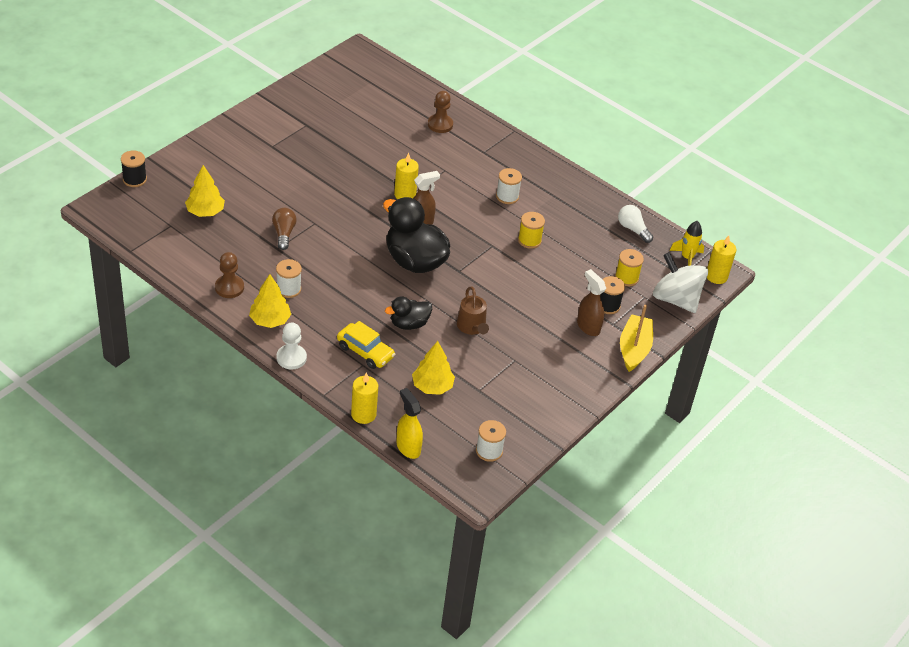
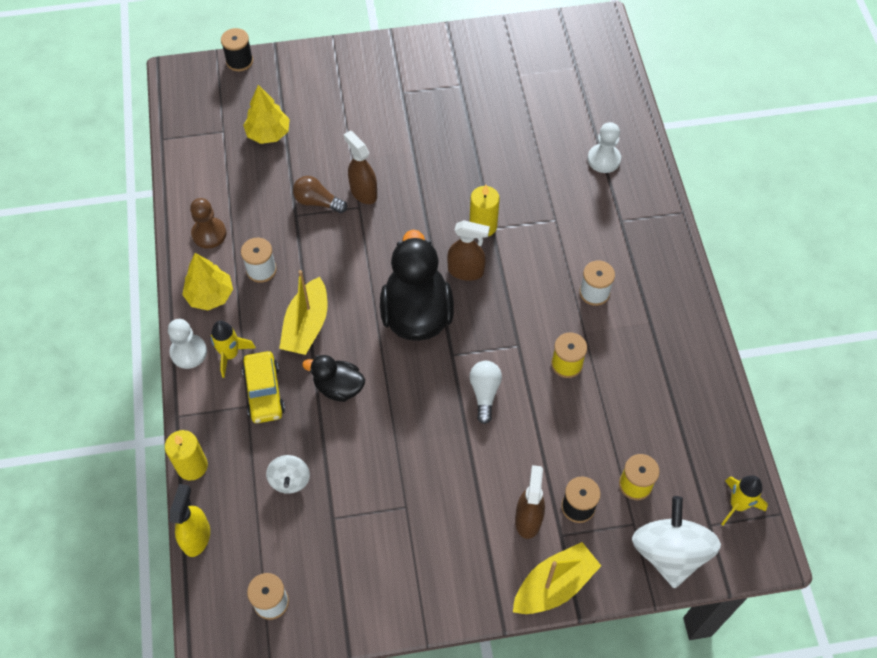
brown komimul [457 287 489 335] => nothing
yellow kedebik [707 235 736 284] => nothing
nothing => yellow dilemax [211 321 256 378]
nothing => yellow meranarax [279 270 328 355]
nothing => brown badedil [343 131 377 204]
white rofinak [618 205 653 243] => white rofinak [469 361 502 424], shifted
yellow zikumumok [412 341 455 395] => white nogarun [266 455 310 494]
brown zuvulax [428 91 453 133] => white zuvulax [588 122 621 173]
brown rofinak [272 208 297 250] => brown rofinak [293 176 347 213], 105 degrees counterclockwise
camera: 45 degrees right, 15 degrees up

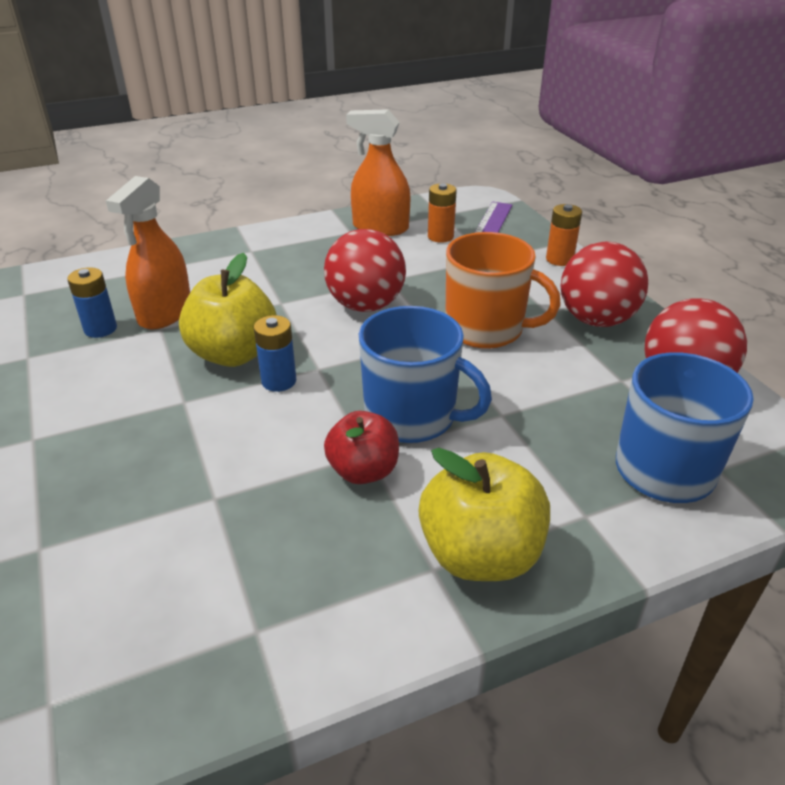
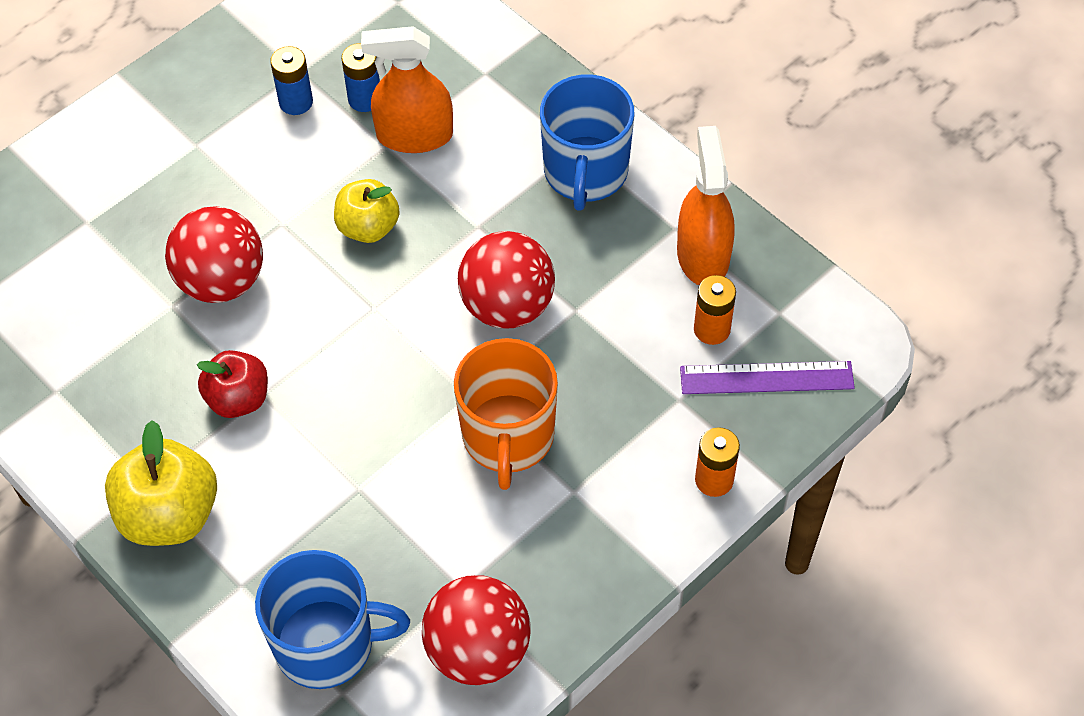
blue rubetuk [254 315 296 392] => blue rubetuk [270 46 313 115], shifted
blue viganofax [359 306 492 443] => blue viganofax [540 74 634 211], shifted
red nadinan [561 242 648 327] => red nadinan [165 206 263 303], shifted
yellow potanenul [179 253 277 367] => yellow potanenul [334 179 400 243], x0.66
camera: 70 degrees right, 20 degrees up

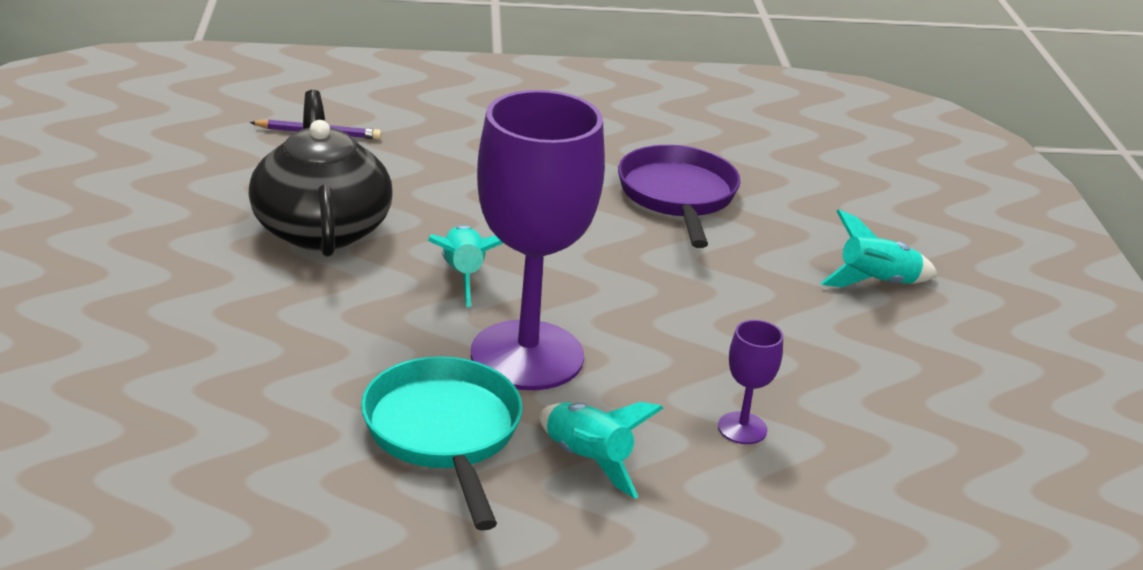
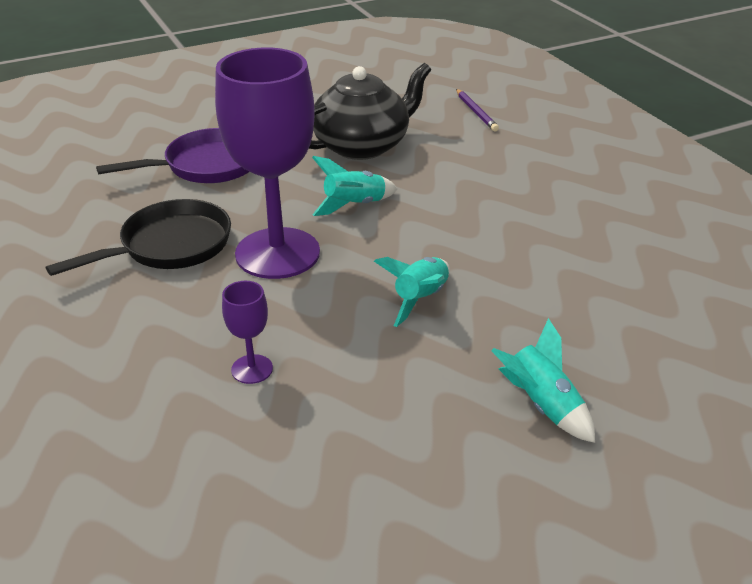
turquoise dilemax [539 402 664 499] => turquoise dilemax [374 257 450 327], shifted
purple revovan [618 145 741 248] => purple revovan [96 128 249 183], shifted
turquoise revovan [361 356 522 531] => black revovan [46 199 231 276]
camera: 70 degrees right, 5 degrees up

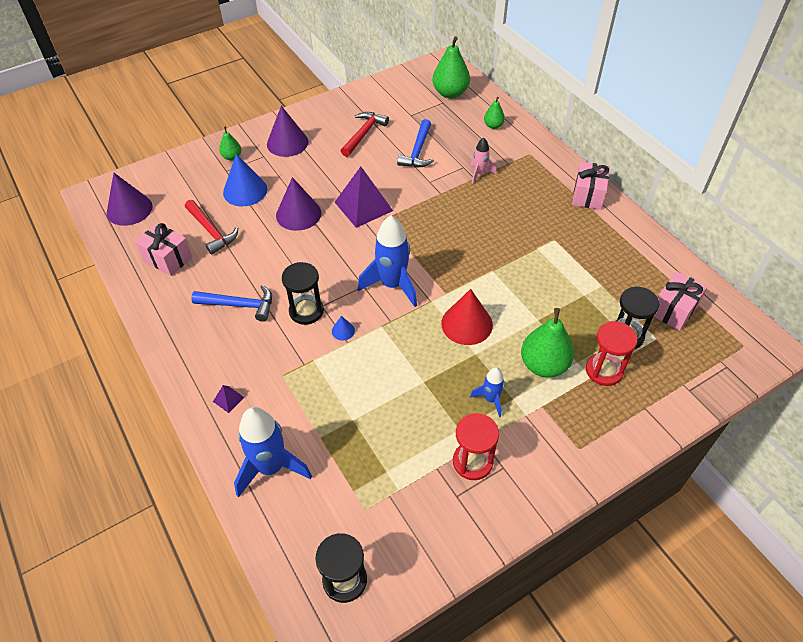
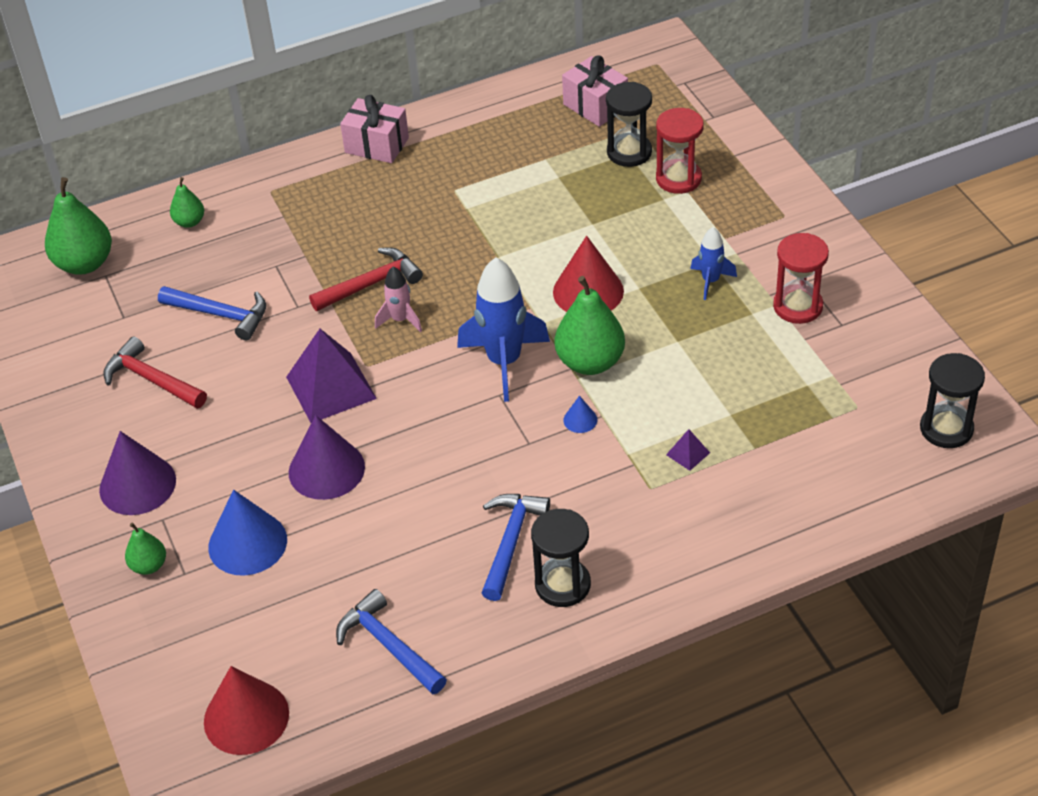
blue dilemax [234 407 312 497] => nothing
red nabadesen [185 200 238 255] => red nabadesen [309 248 423 311], shifted
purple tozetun [213 385 245 413] => purple tozetun [666 429 710 471], shifted
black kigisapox [282 262 324 325] => black kigisapox [531 509 591 607], shifted
pink dilemax [471 138 496 184] => pink dilemax [375 267 422 332], shifted
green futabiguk [521 308 574 377] => green futabiguk [555 276 625 375], shifted
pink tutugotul [135 223 192 276] => blue nabadesen [336 589 447 694]
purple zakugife [107 173 153 226] => red zakugife [204 666 289 755]
camera: 80 degrees left, 5 degrees down

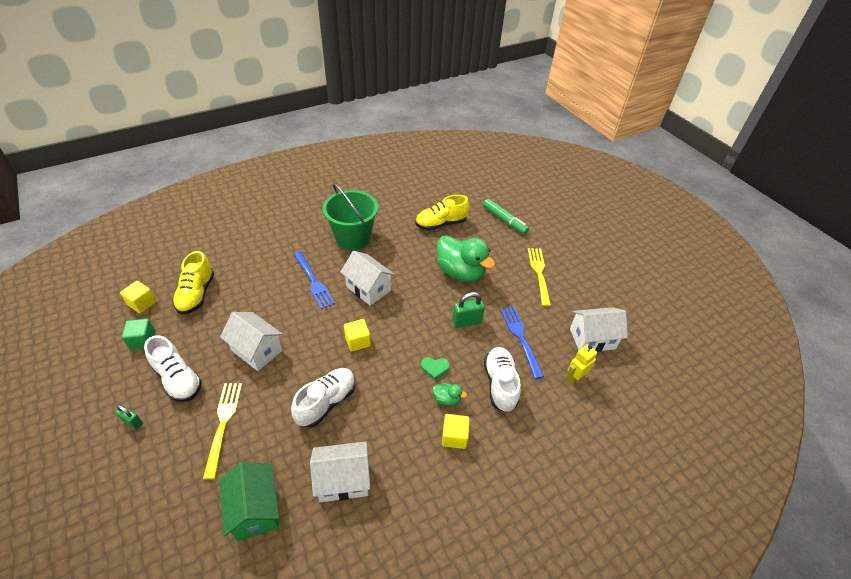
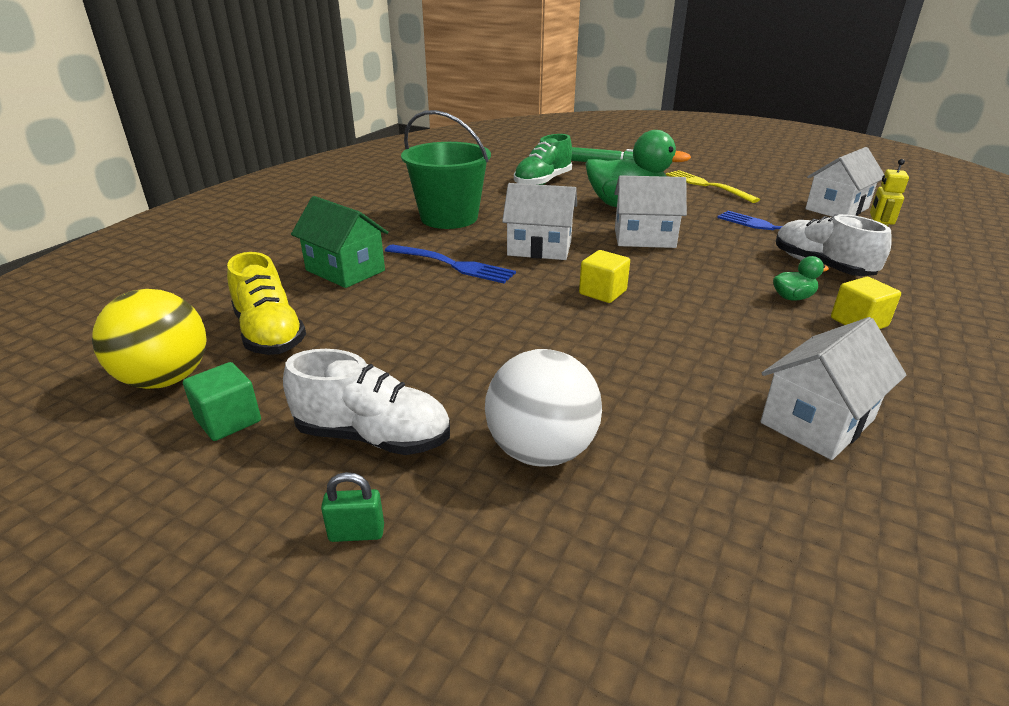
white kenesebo [291 368 355 428] => nothing
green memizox [421 357 450 380] => nothing
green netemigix [452 292 485 328] => nothing
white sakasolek [220 312 283 371] => white sakasolek [614 175 687 248], shifted
green sakasolek [220 462 279 541] => green sakasolek [291 196 389 288], shifted
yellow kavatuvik [120 281 156 313] => yellow nadinan [92 289 207 389]
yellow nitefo [203 383 242 479] => white nadinan [485 349 602 466]
yellow kenesebo [415 195 470 230] => green kenesebo [514 134 572 185]
camera: 30 degrees left, 15 degrees down

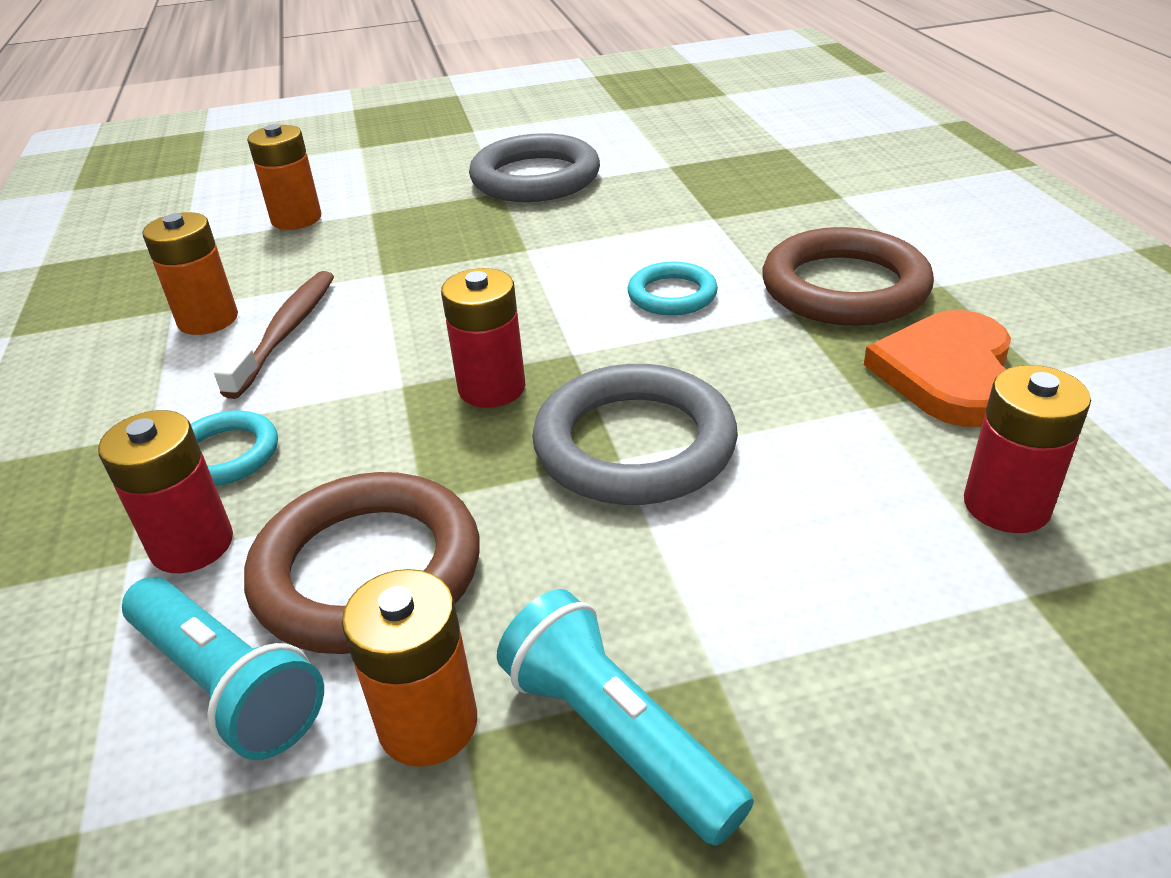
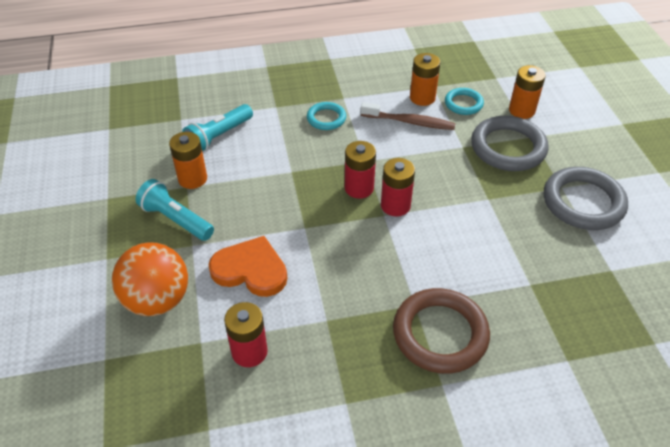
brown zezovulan [244 472 480 654] => nothing
nothing => orange nadinan [112 242 188 316]
red rubetuk [98 410 233 573] => red rubetuk [381 158 415 217], shifted
grey zezovulan [532 364 738 505] => grey zezovulan [471 116 549 171], shifted
turquoise zezovulan [628 262 718 315] => turquoise zezovulan [445 88 484 115], shifted
orange memizox [864 310 1011 427] => orange memizox [208 236 287 297], shifted
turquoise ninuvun [497 589 754 846] => turquoise ninuvun [136 179 214 241], 105 degrees counterclockwise
camera: 90 degrees right, 10 degrees up

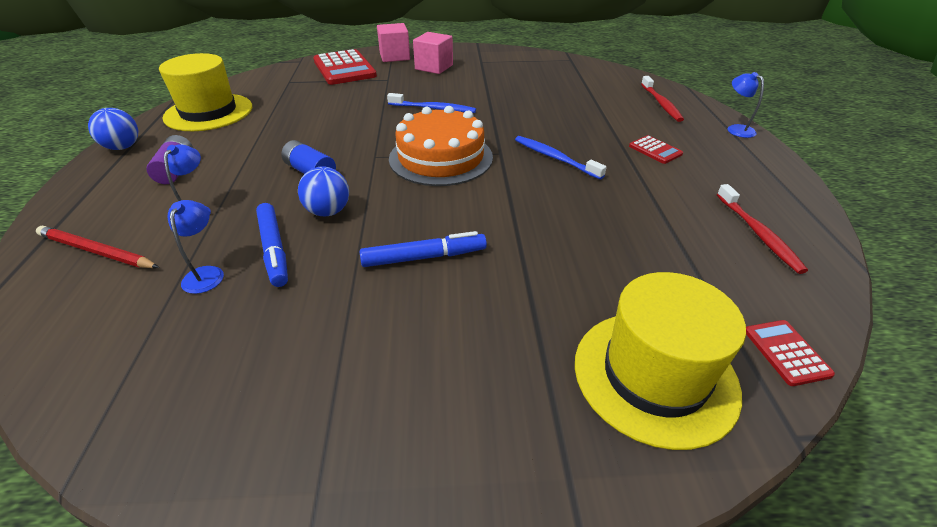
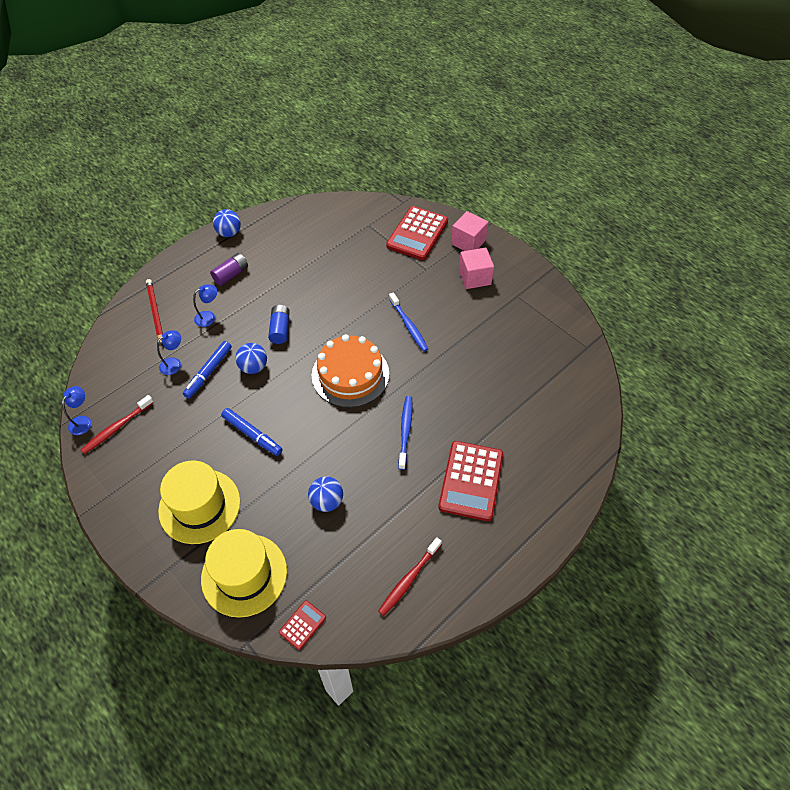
nothing => blue nadinan [308 476 343 512]
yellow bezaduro [159 53 252 131] => yellow bezaduro [158 460 240 544], shifted
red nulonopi [641 76 684 122] => red nulonopi [81 395 154 454], shifted
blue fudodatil [728 72 764 138] => blue fudodatil [62 386 92 435], shifted
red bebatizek [629 135 683 164] => red bebatizek [438 441 503 521], x2.10
camera: 50 degrees right, 15 degrees up

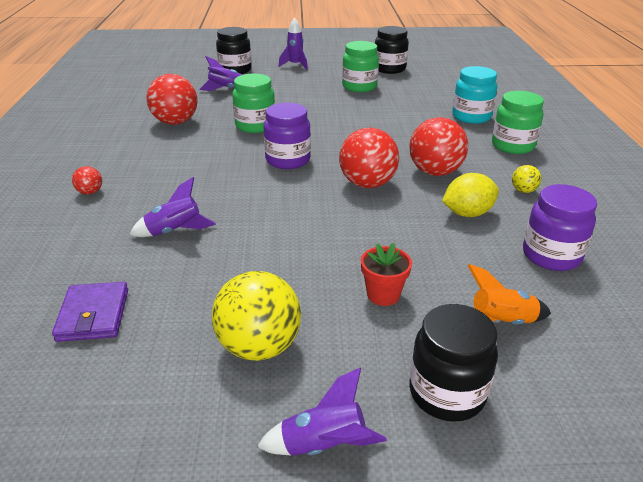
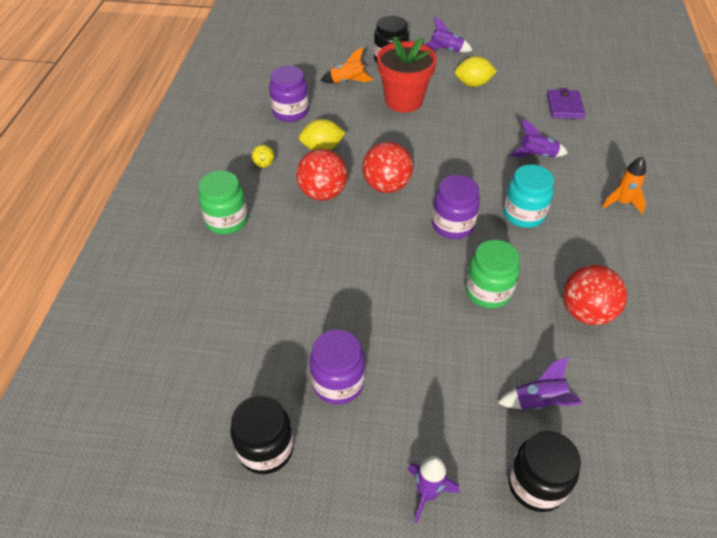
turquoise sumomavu [452 66 497 124] => turquoise sumomavu [503 164 554 228], shifted
red nadinan [72 166 102 195] => orange dilemax [602 156 646 214]
yellow nadinan [212 271 301 361] => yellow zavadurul [455 56 497 87]
green sumomavu [342 41 379 92] => purple sumomavu [309 330 365 405]
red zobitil [361 243 412 306] => red zobitil [377 36 437 112], x2.03
camera: 170 degrees left, 15 degrees up

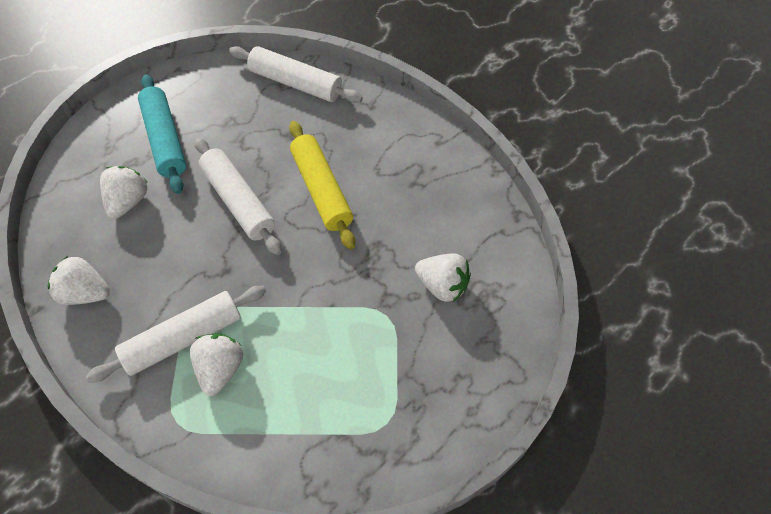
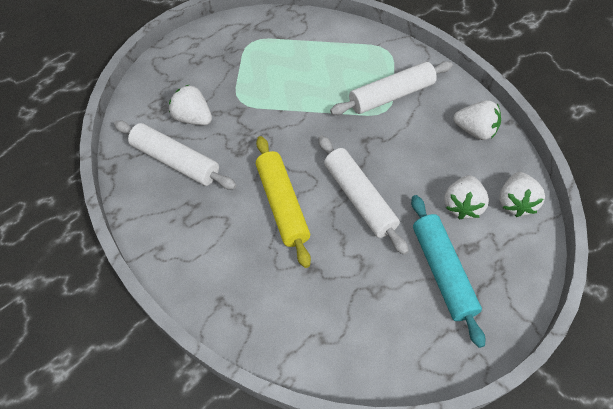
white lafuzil [190 333 244 396] => white lafuzil [499 172 545 217], shifted
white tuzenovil [229 46 363 103] => white tuzenovil [114 121 237 189], shifted
camera: 175 degrees left, 0 degrees up

